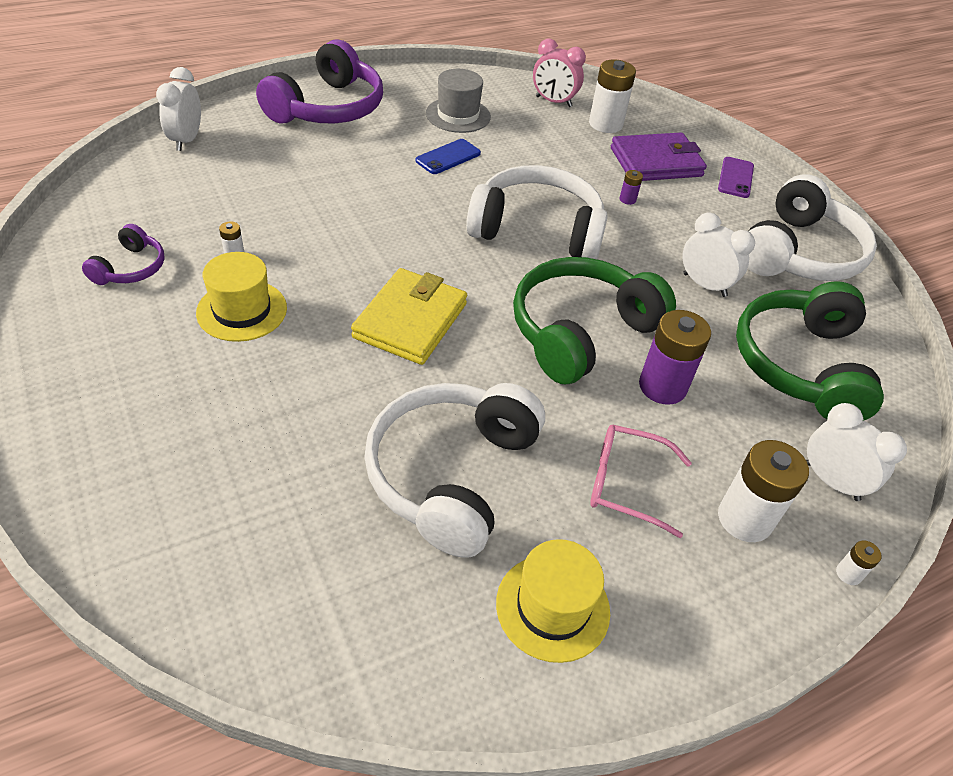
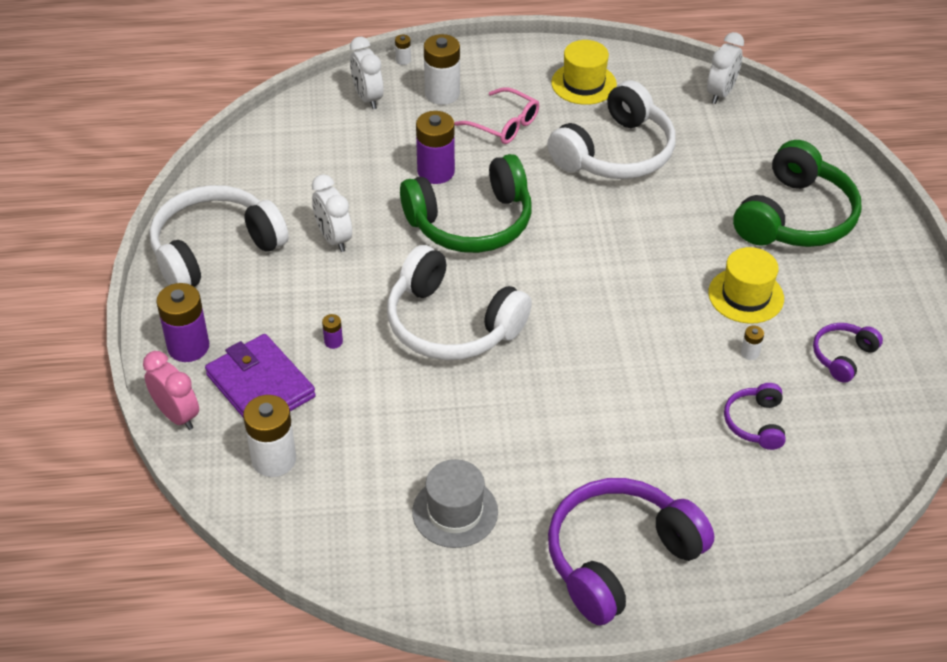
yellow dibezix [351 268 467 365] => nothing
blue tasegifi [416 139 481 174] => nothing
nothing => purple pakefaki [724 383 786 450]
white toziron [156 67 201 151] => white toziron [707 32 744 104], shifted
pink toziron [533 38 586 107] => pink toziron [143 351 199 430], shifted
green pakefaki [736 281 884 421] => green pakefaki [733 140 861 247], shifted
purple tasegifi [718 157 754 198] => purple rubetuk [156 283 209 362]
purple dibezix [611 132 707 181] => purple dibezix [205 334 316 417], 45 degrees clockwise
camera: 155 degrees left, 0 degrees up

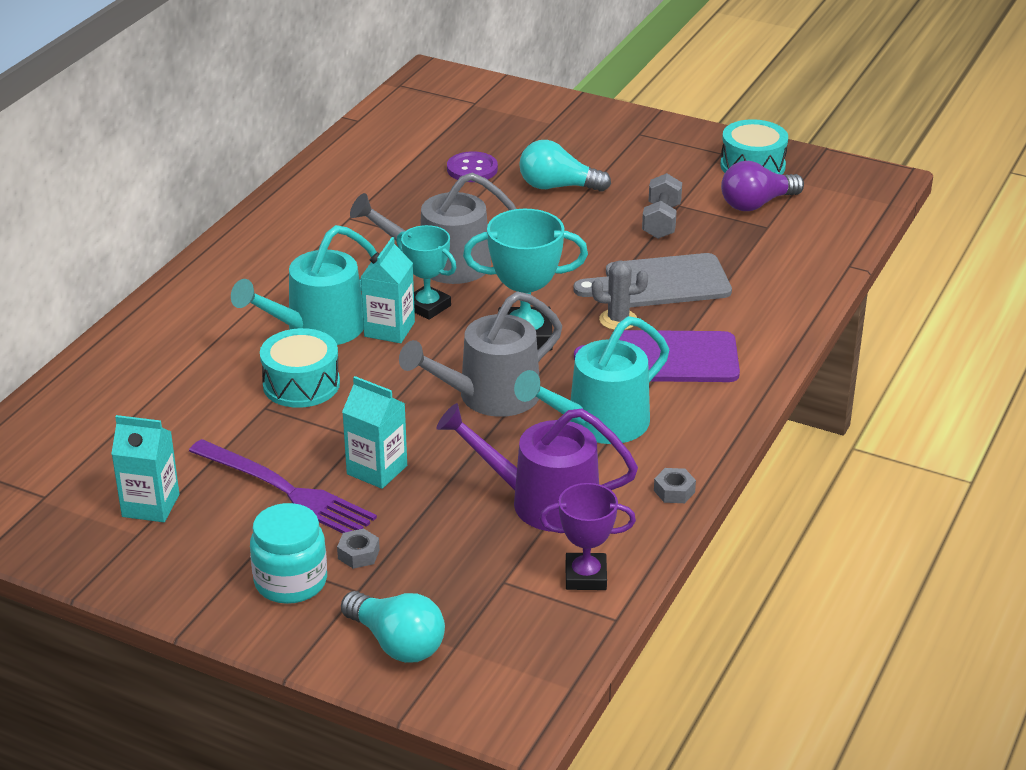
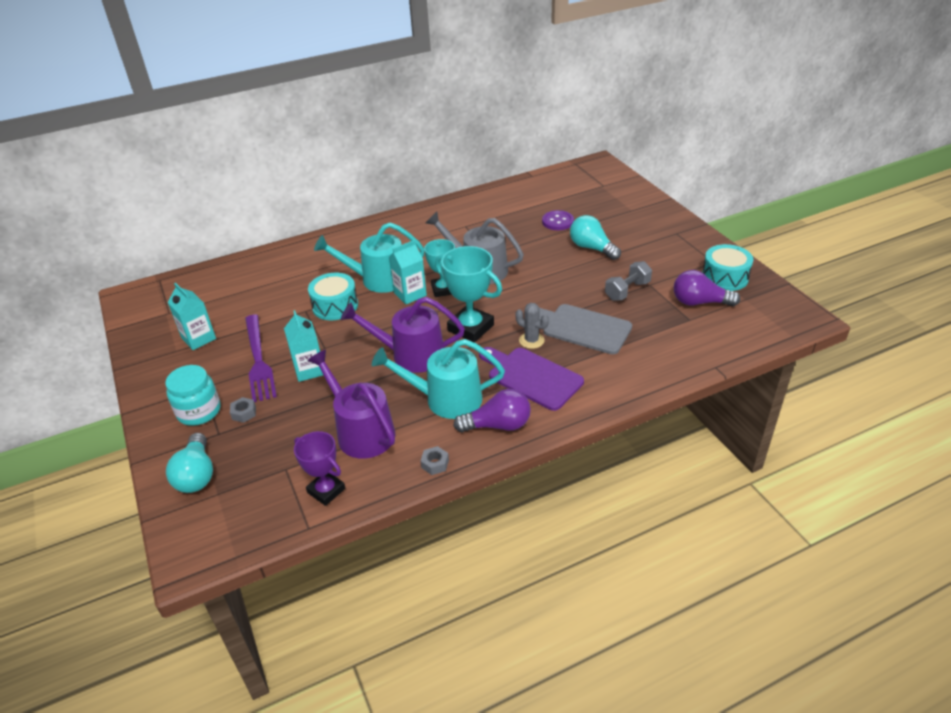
nothing => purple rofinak [453 389 531 432]
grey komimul [399 291 562 417] => purple komimul [341 297 465 373]
camera: 40 degrees right, 5 degrees up

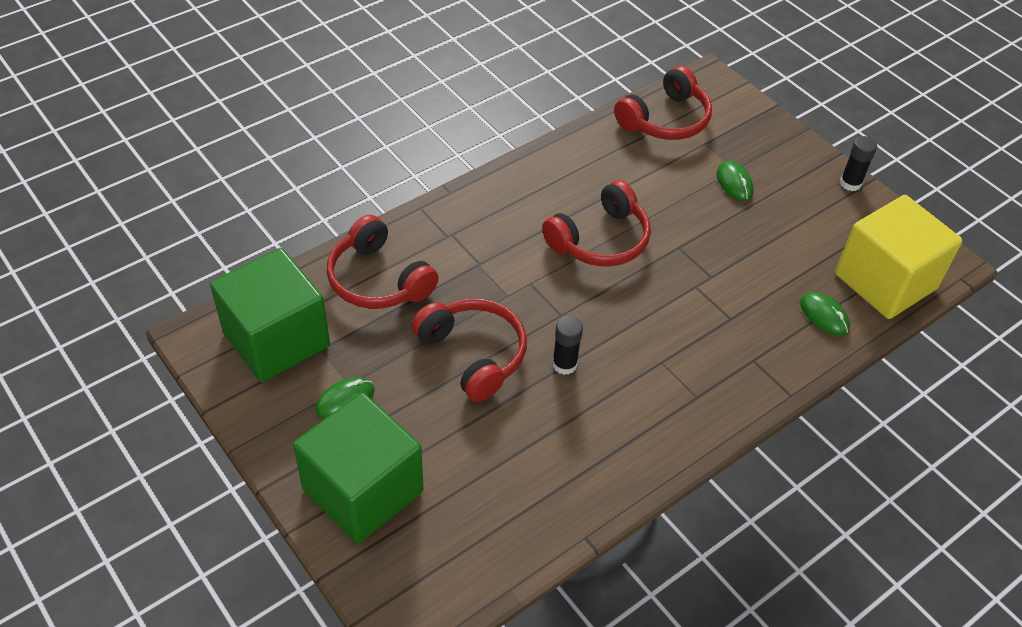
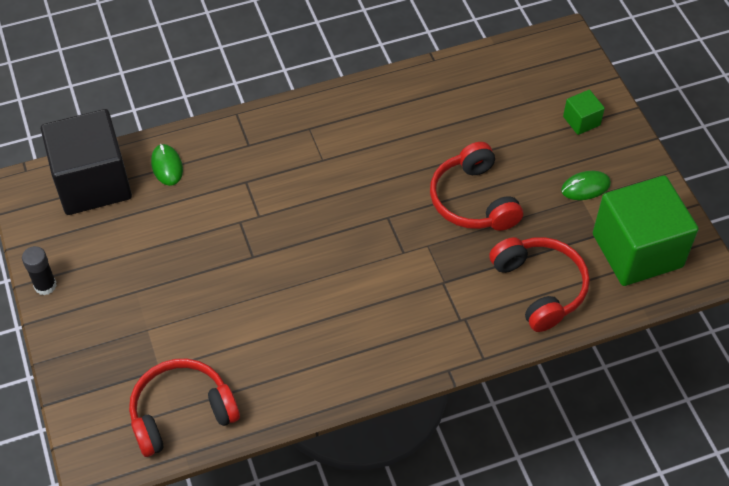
red pakefaki [542 180 651 266] => nothing
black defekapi [552 316 583 375] => nothing
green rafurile [717 161 754 201] => nothing
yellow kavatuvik [835 195 962 319] => black kavatuvik [41 109 132 215]
green kavatuvik [293 392 423 544] => green kavatuvik [563 90 605 135], x0.43
camera: 160 degrees left, 5 degrees up

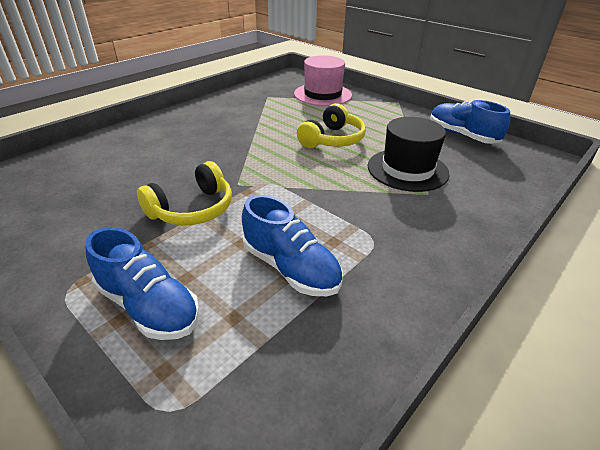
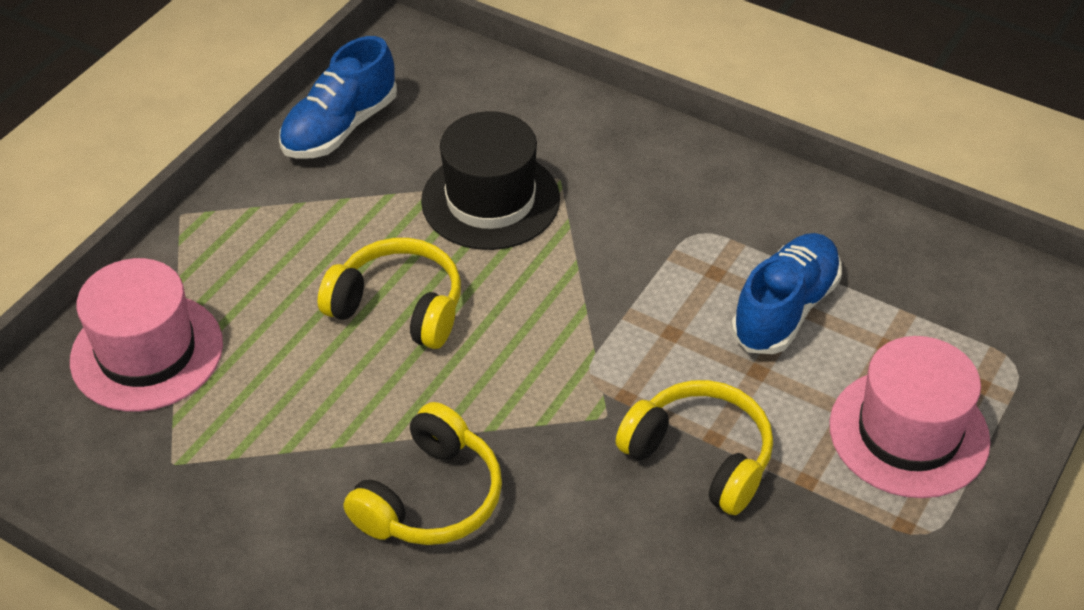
nothing => yellow pakefaki [344 402 502 545]
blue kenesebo [85 227 200 340] => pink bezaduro [829 336 990 498]
camera: 100 degrees left, 10 degrees up

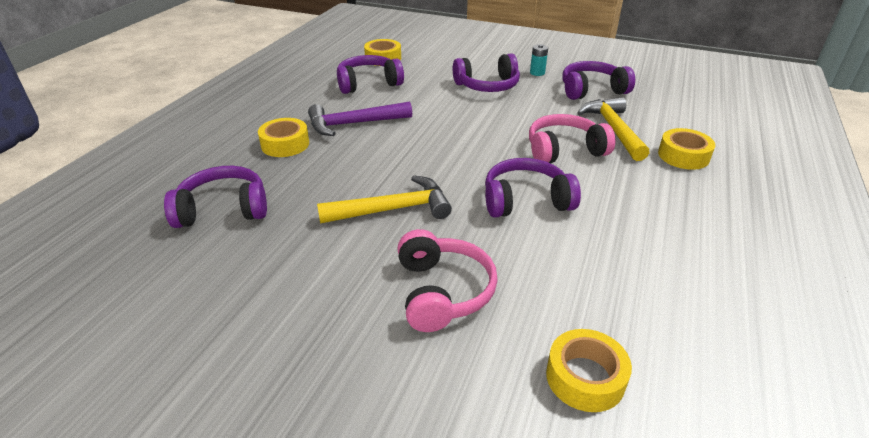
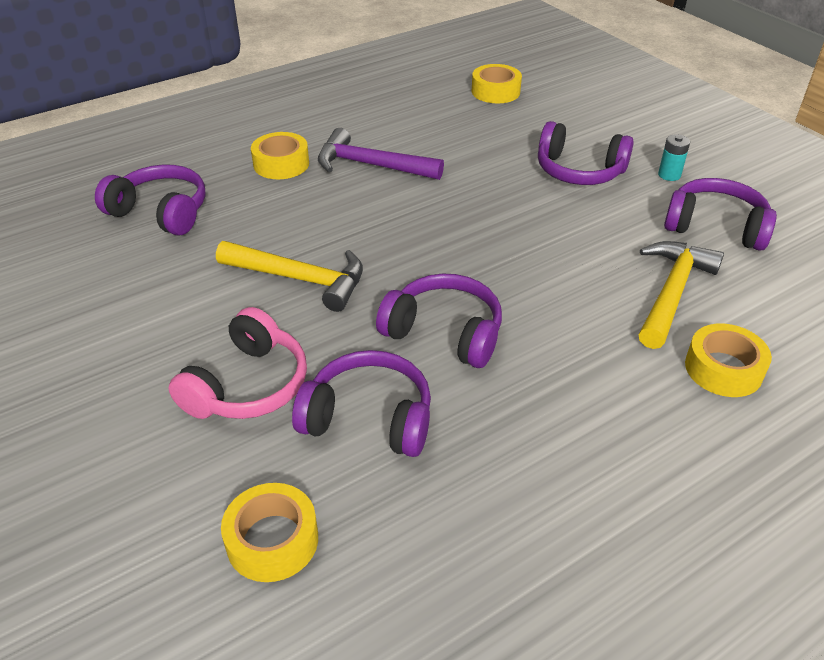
pink pakefaki [529 114 615 163] => nothing
purple pakefaki [337 55 404 94] => purple pakefaki [292 350 431 457], shifted
camera: 35 degrees right, 5 degrees up

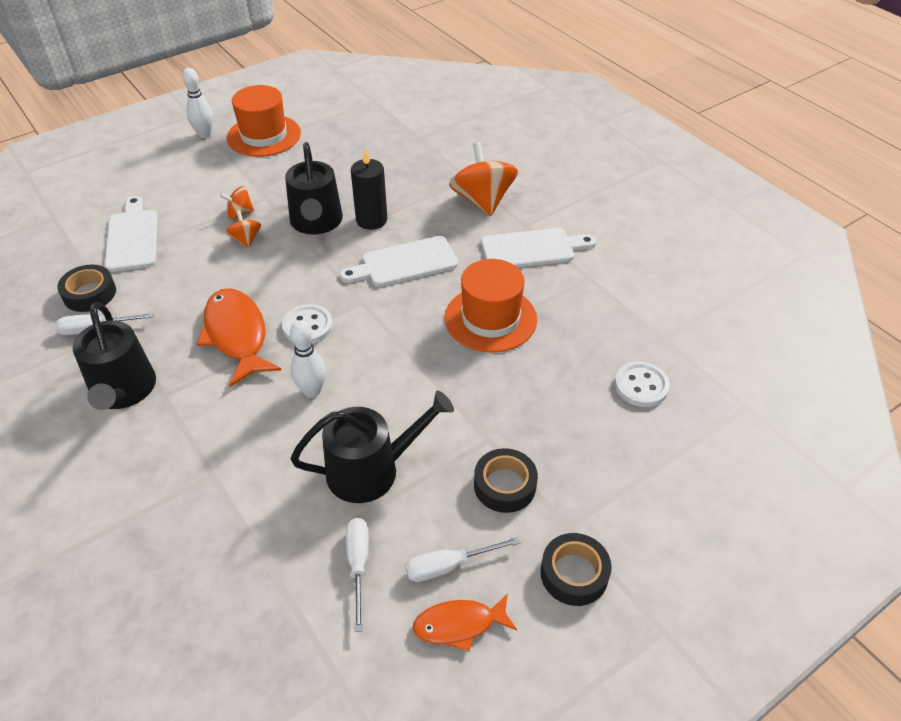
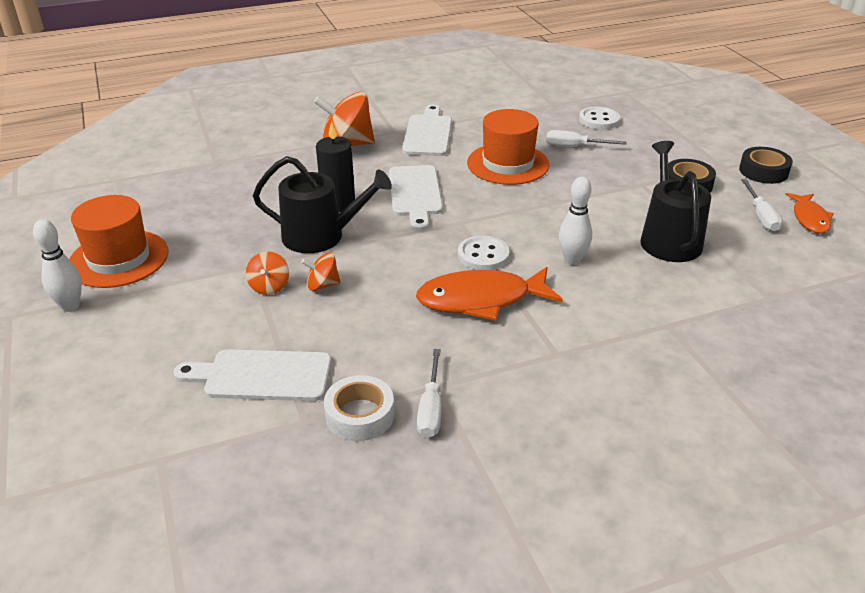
black komimul [73 302 156 410] => nothing
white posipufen [346 518 369 632] => white posipufen [546 130 627 146], shifted
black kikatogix [57 265 116 312] => white kikatogix [324 375 394 441]
camera: 75 degrees left, 10 degrees down

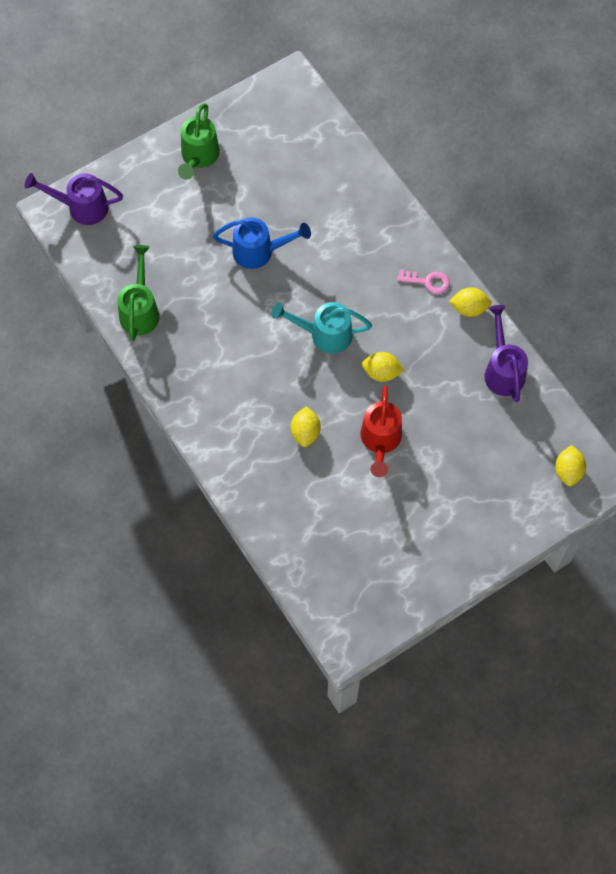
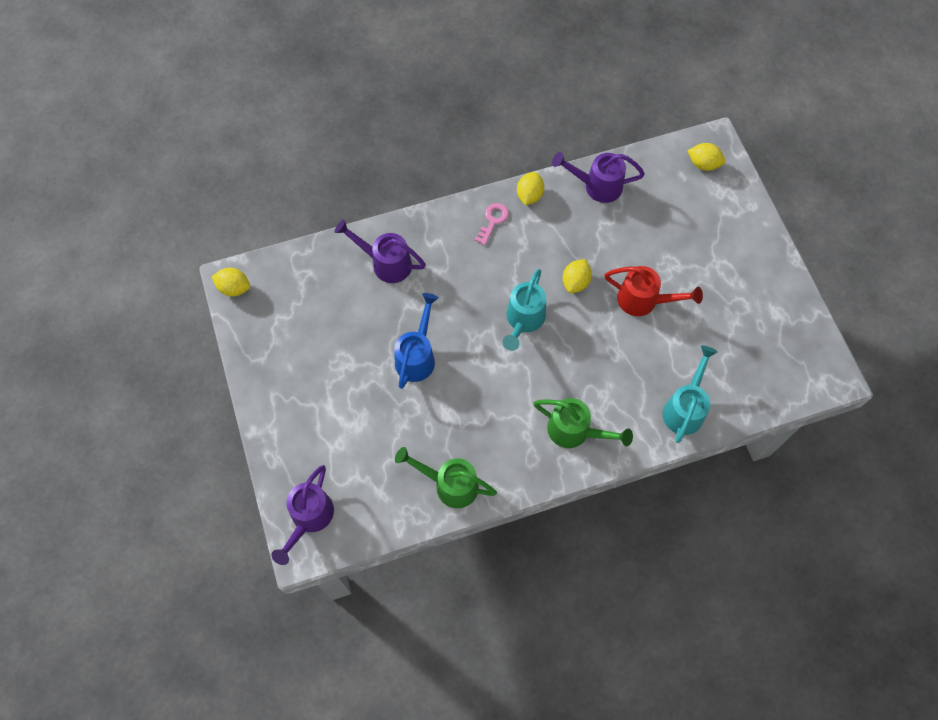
nothing => purple komimul [334 220 426 283]
nothing => turquoise komimul [663 345 718 443]
green komimul [178 103 220 180] => green komimul [534 398 633 448], shifted
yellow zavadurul [291 406 321 447] => yellow zavadurul [211 268 250 297], shifted
camera: 75 degrees left, 0 degrees up

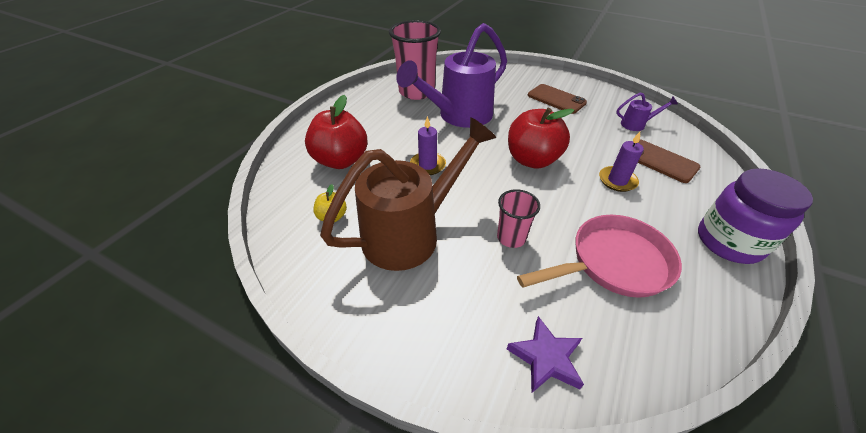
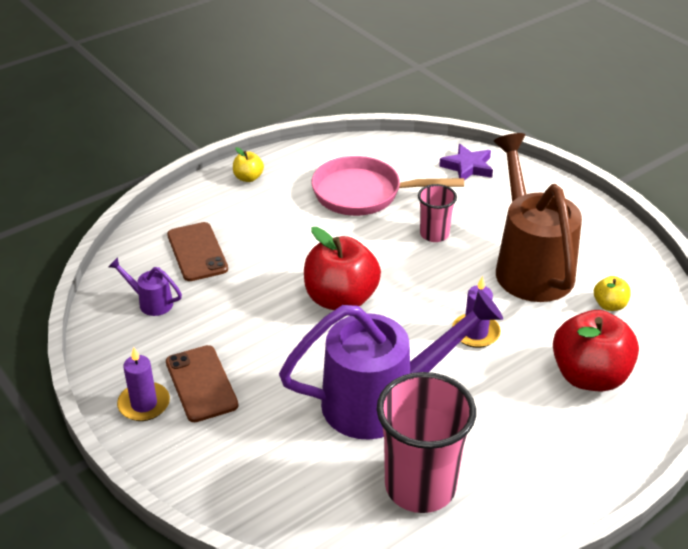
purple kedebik [599 132 644 192] => purple kedebik [117 347 170 421], shifted
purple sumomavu [698 168 813 264] => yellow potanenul [233 147 264 182]
brown komimul [320 117 496 271] => brown komimul [494 133 582 302], 90 degrees clockwise
camera: 155 degrees left, 5 degrees down

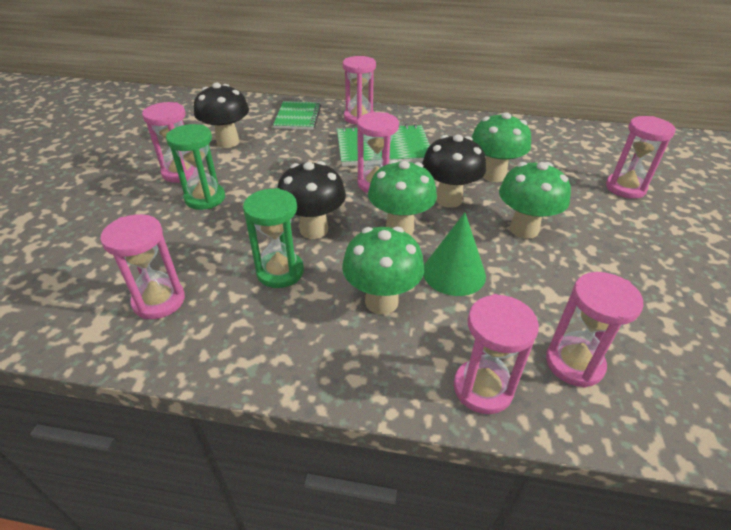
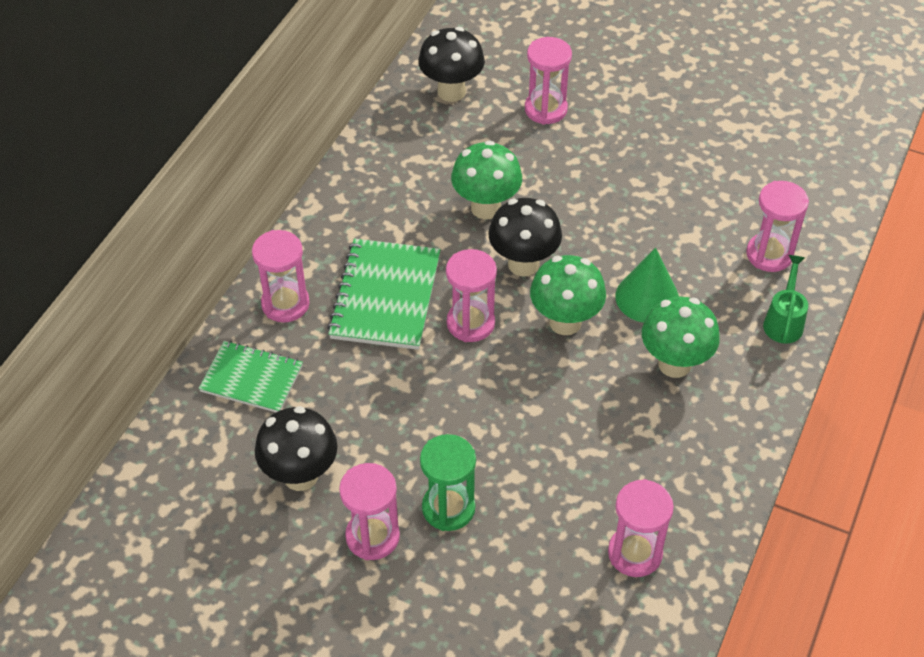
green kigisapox [243 188 304 288] => nothing
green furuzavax [499 162 571 239] => nothing
black furuzavax [277 161 346 239] => black furuzavax [418 27 485 102], shifted
pink kigisapox [454 294 539 414] => green komimul [763 255 808 344]
camera: 75 degrees left, 10 degrees up

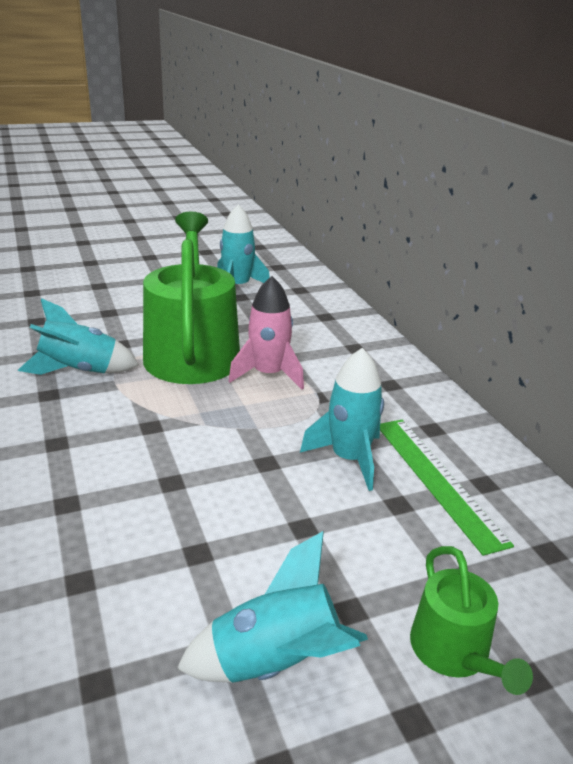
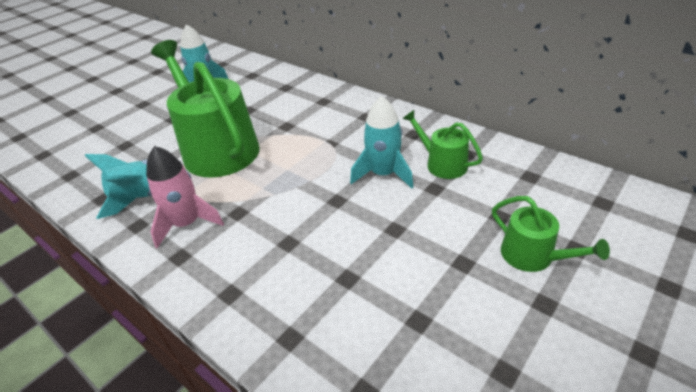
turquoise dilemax [177 531 368 683] => nothing
pink dilemax [229 276 304 389] => pink dilemax [146 146 224 248], shifted
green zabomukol [380 420 514 556] => green komimul [403 110 483 179]
camera: 25 degrees left, 10 degrees up

